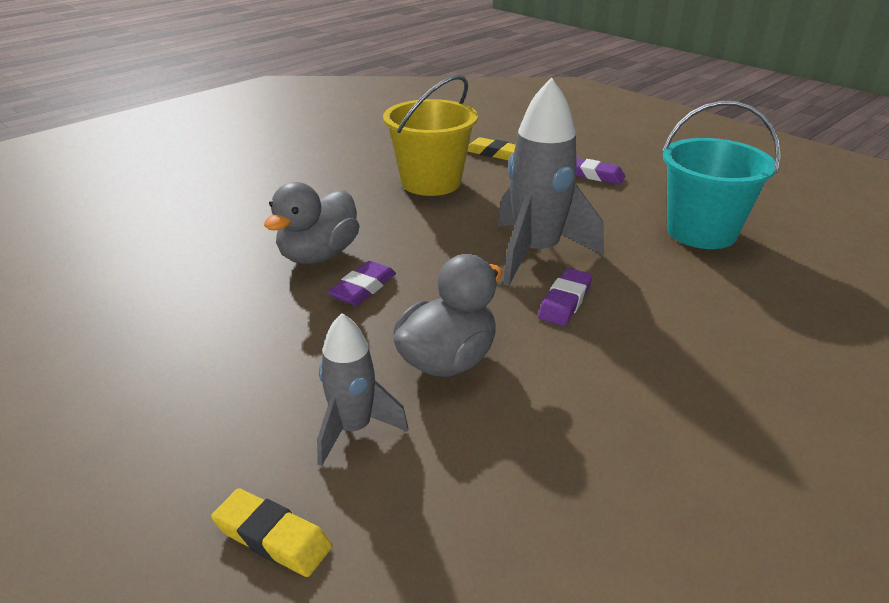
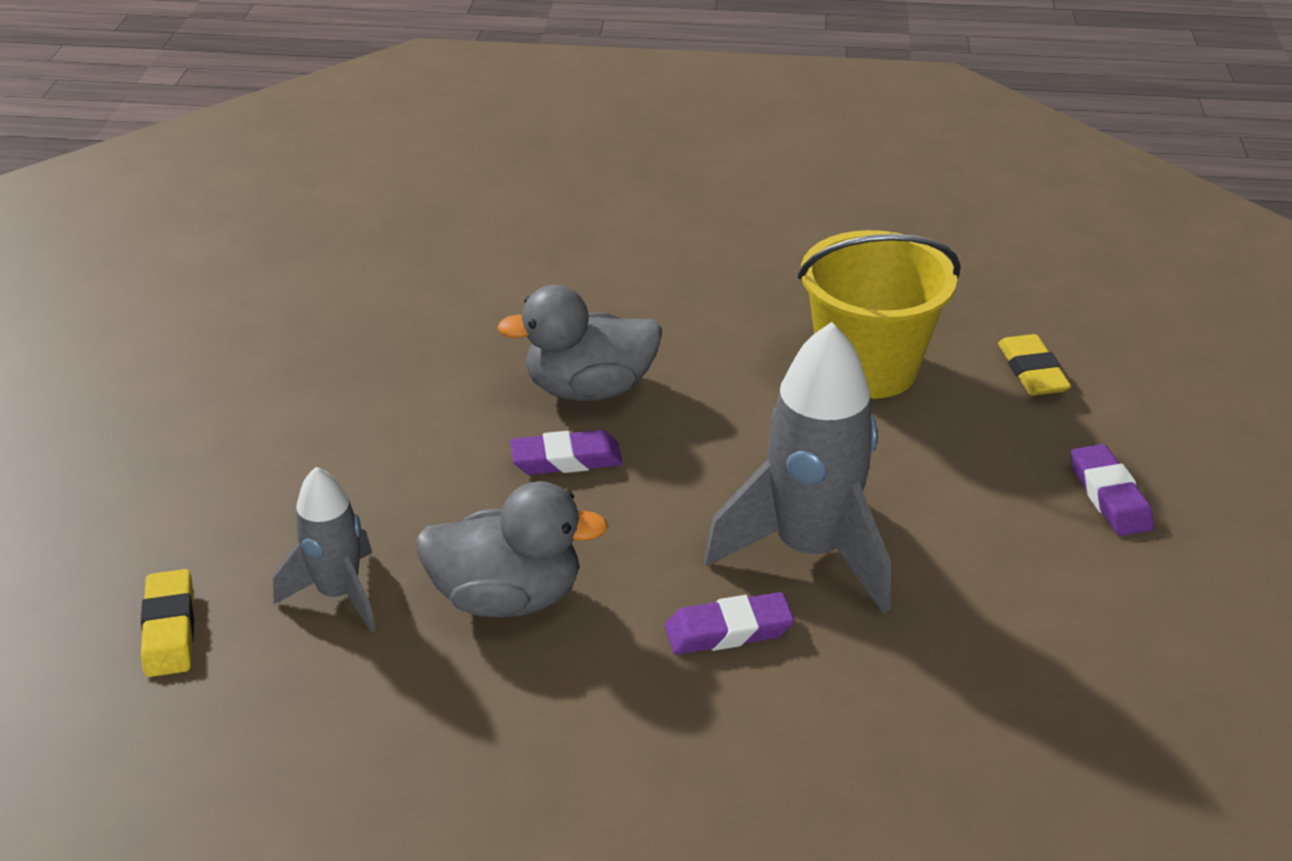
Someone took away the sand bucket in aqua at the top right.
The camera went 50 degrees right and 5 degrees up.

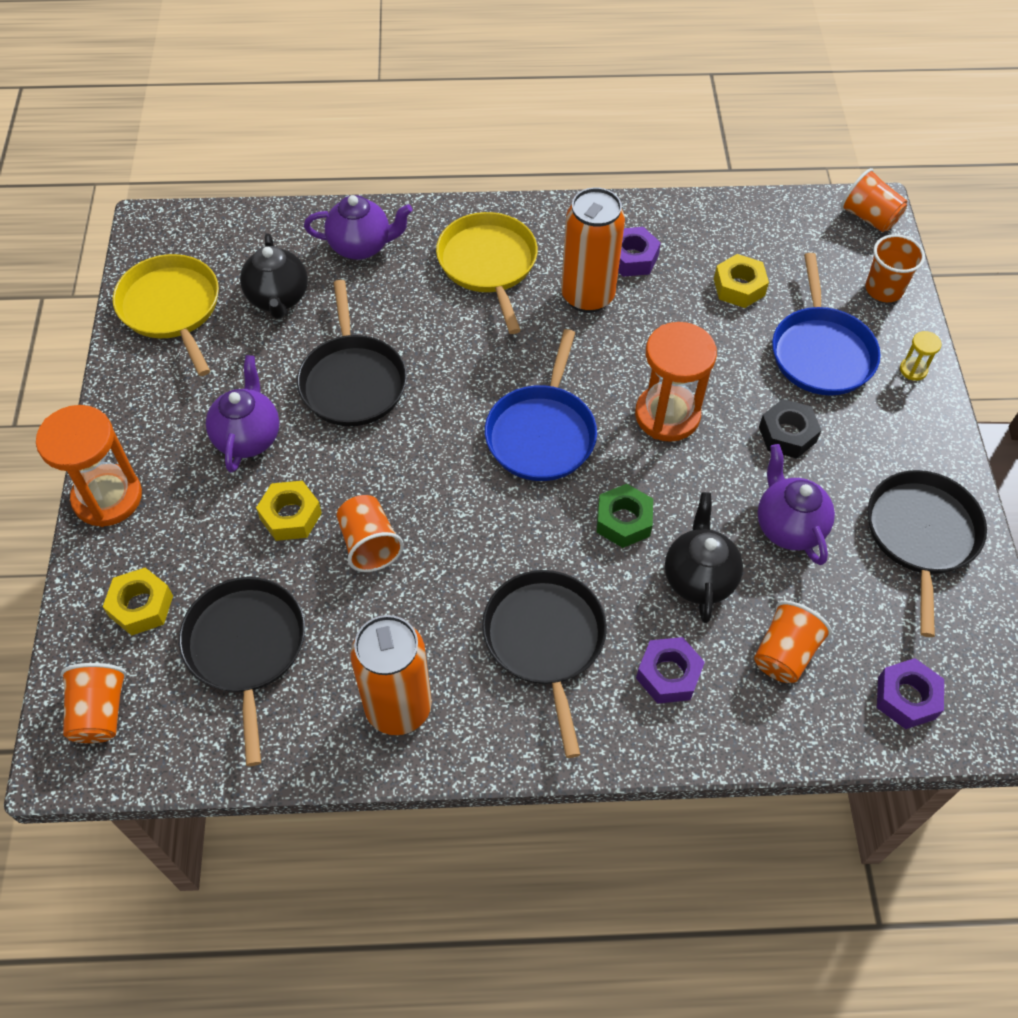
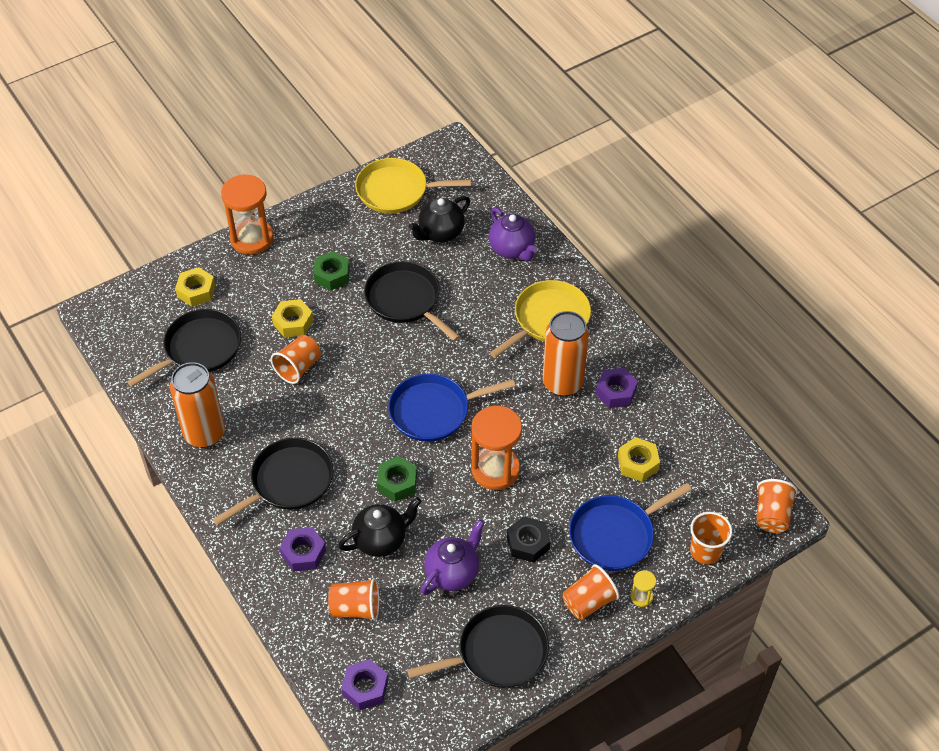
Someone rotated the pan in yellow (1st from left) at the top left by 120 degrees counterclockwise.
Someone rotated the pan in black (2nd from left in the first image) at the centre by 90 degrees clockwise.
Someone swapped the tea pot in royal purple (1st from left) at the middle left for the nut in green (1st from left) at the centre.
Someone carried the tumbler in bright orange (1st from left in the first image) from the bottom left to the bottom centre.
The camera went 60 degrees right and 5 degrees down.

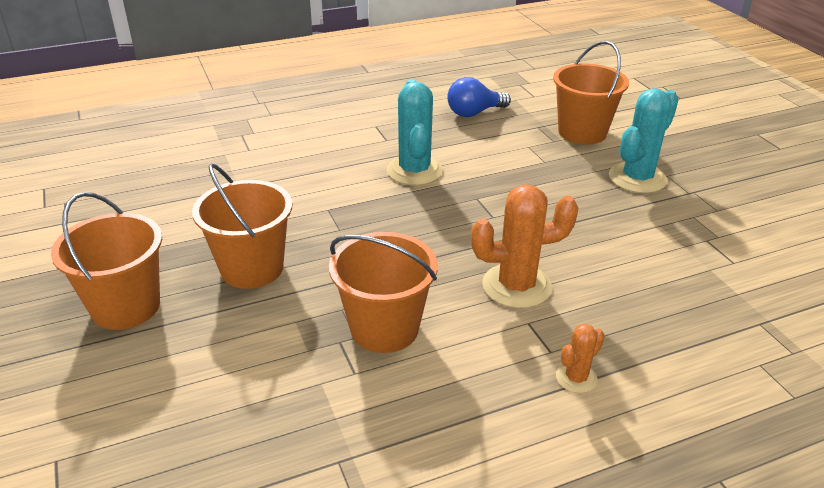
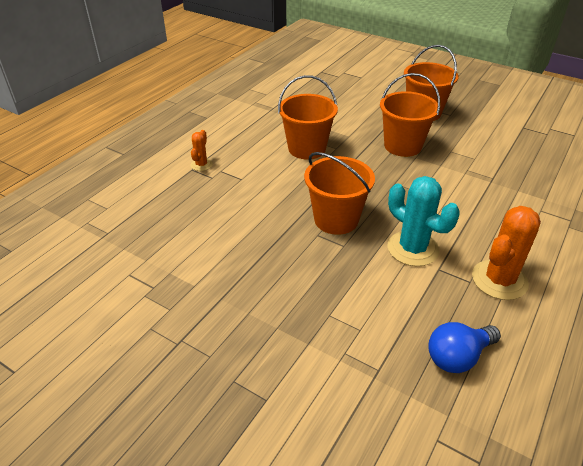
Someone carried the sand bucket in bright orange (4th from left in the first image) from the top right to the centre.
Someone rotated the lightbulb in blue at the top centre by 150 degrees counterclockwise.
Someone took away the saguaro cactus in aqua (2nd from left) at the top right.
Someone carried the saguaro cactus in bright orange (1st from left in the first image) from the centre to the middle right.
The camera went 145 degrees right and 5 degrees up.

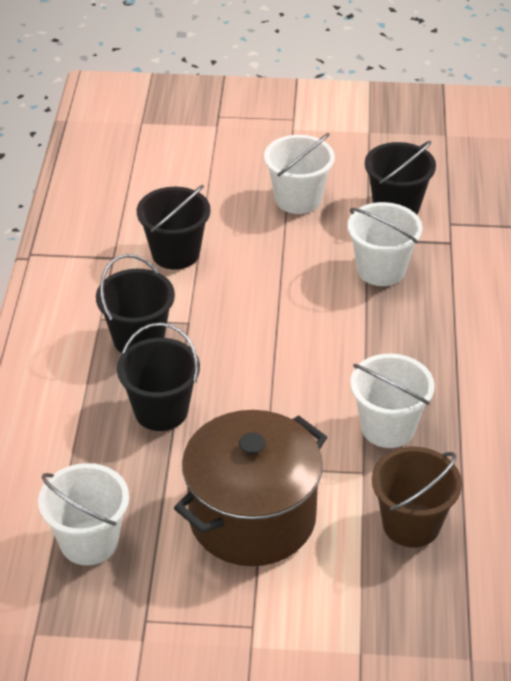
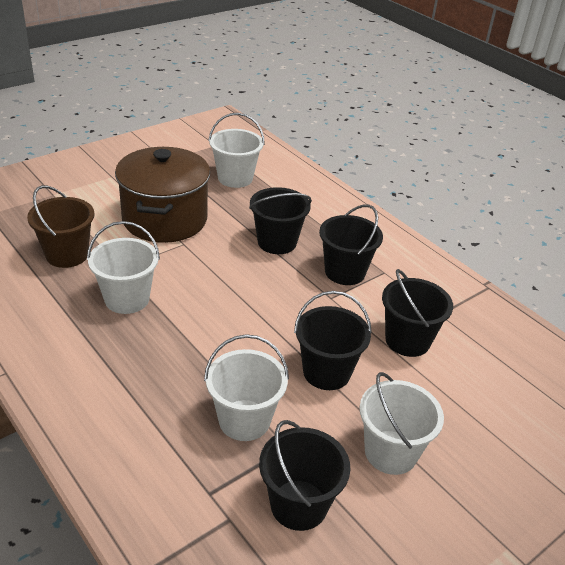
Someone put down the sand bucket in black (3rd from left) at the centre.
The camera went 135 degrees right and 5 degrees down.

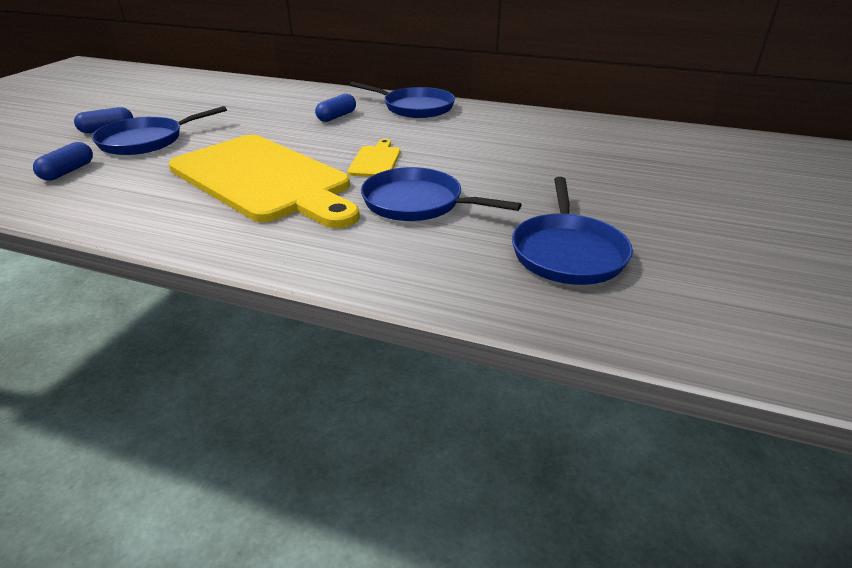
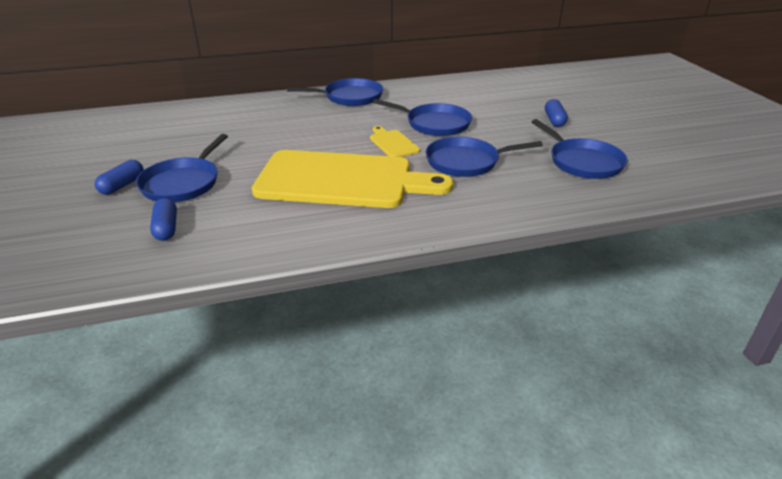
Someone carried the pill shape in blue (3rd from left) from the top centre to the top right.
Someone put down the pan in blue (3rd from left) at the top centre.
The camera went 35 degrees left and 0 degrees up.

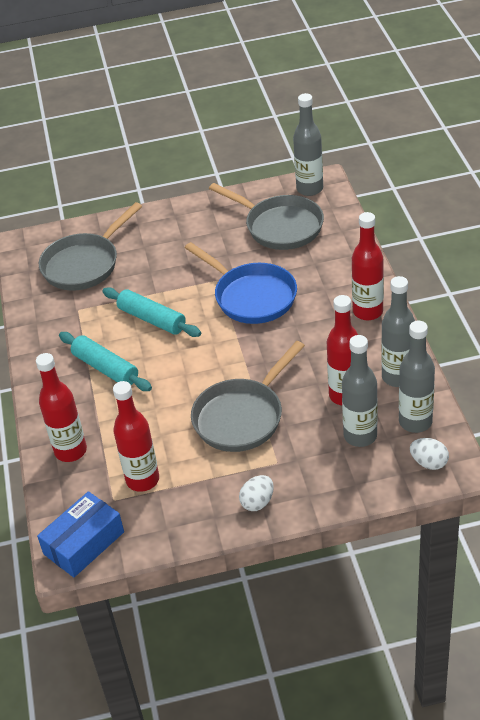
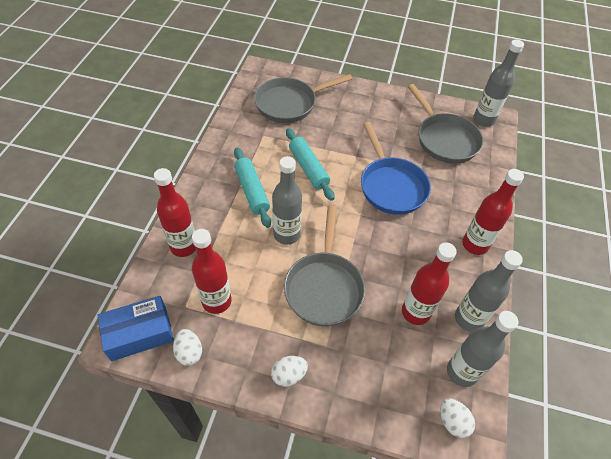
Someone carried the flask in grey (2nd from left in the first image) from the middle right to the centre.
Someone rotated the pan in grey (2nd from left) at the centre by 60 degrees counterclockwise.
Someone put down the egg shape in snow-white (1st from left) at the bottom left.
The camera went 20 degrees right and 10 degrees up.

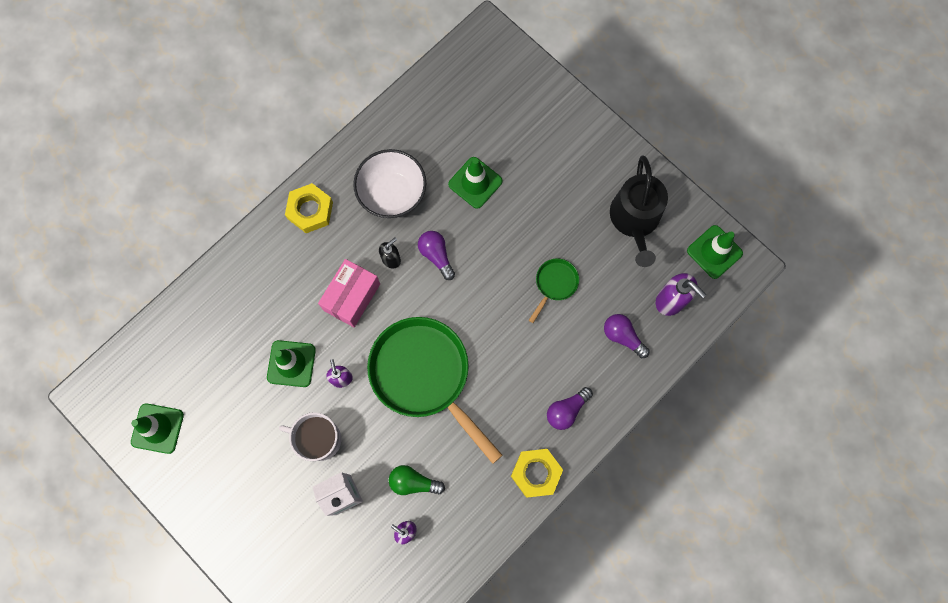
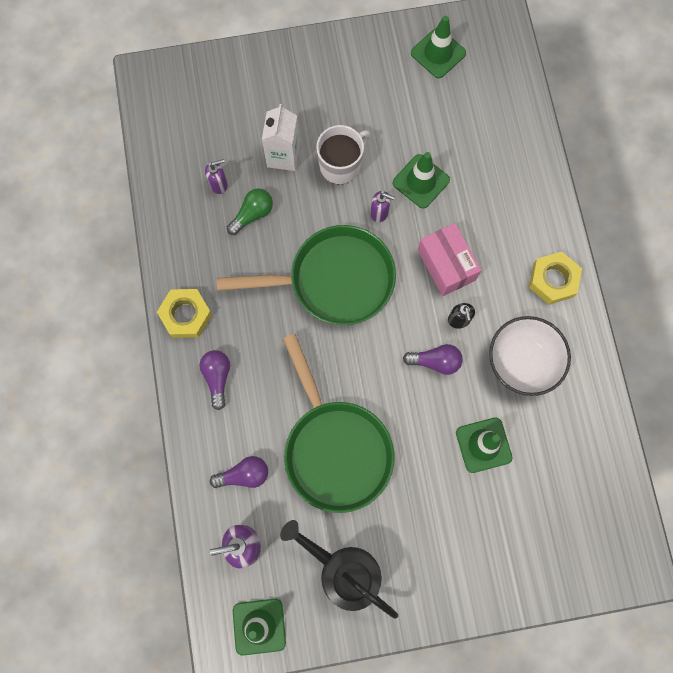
Someone scaled the pan in green (2nd from left) at the centre by 2.26.
The camera went 125 degrees right and 0 degrees up.

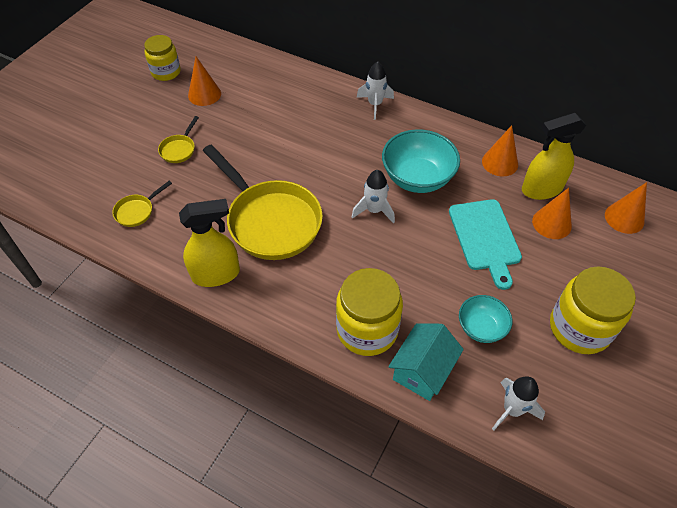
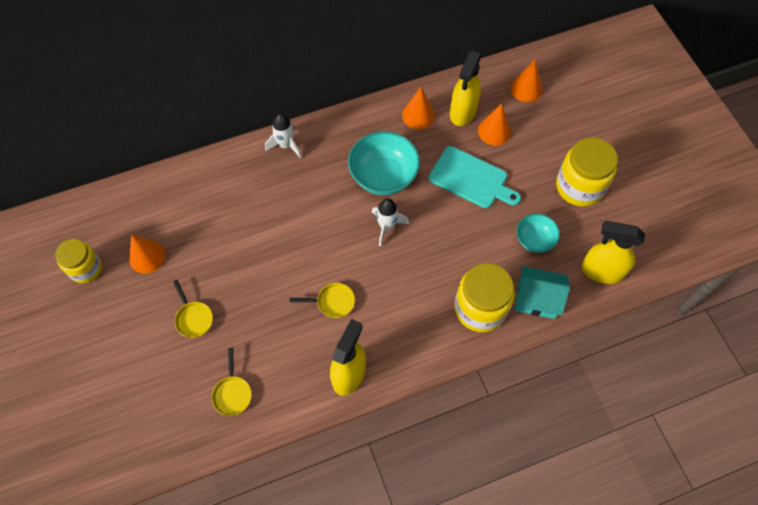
Someone scaled the pan in yellow (3rd from left) at the centre by 0.42.
Someone rotated the cottage in aqua at the bottom centre by 60 degrees counterclockwise.
Someone swapped the rocket in snow-white (3rd from left) at the bottom right for the sprayer in yellow (3rd from left) at the middle right.
The camera went 50 degrees left and 10 degrees up.

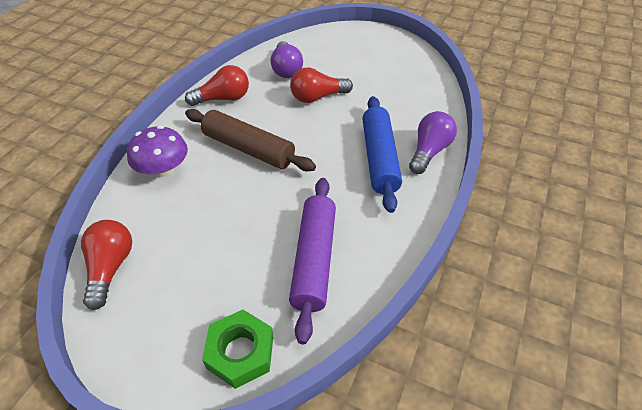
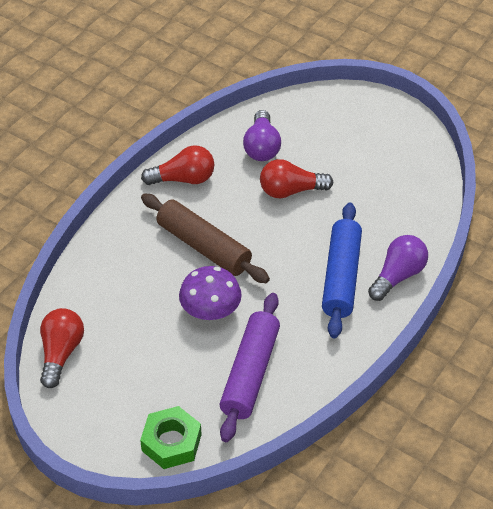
Someone carried the mushroom in royal purple from the middle left to the centre.
The camera went 10 degrees right and 0 degrees up.

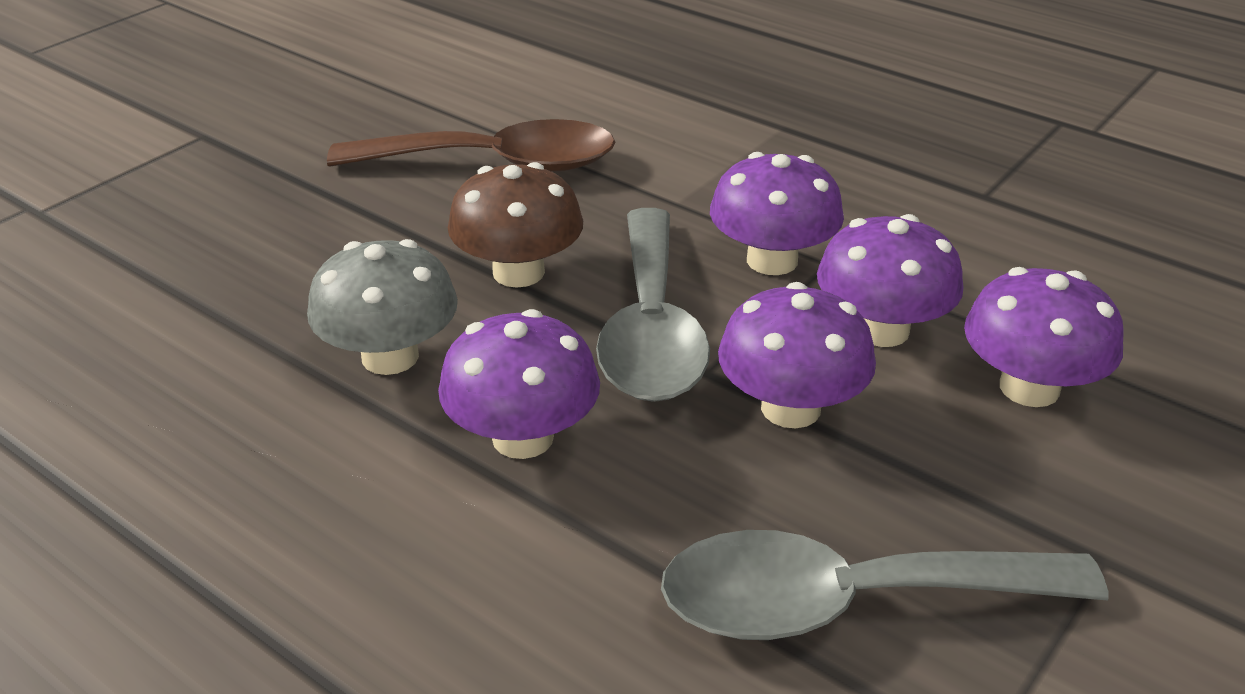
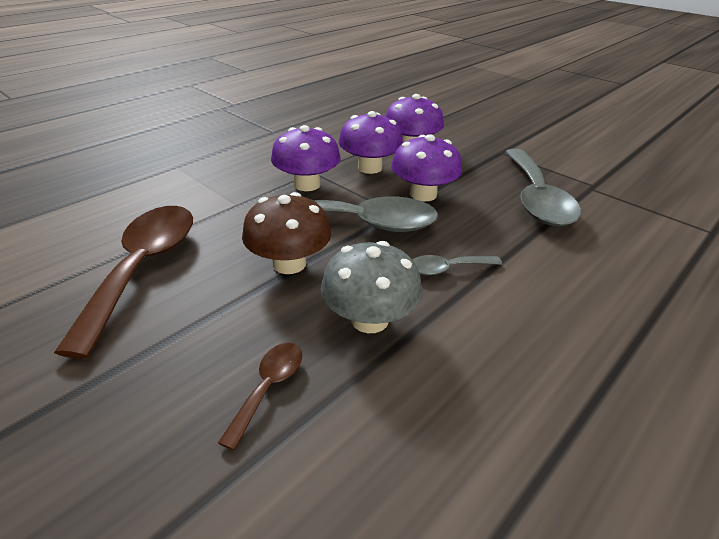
Someone swapped the mushroom in royal purple (1st from left) at the centre for the teaspoon in grey (2nd from left) at the centre.
Someone put down the teaspoon in dark brown (2nd from left) at the bottom centre.
The camera went 85 degrees left and 0 degrees up.

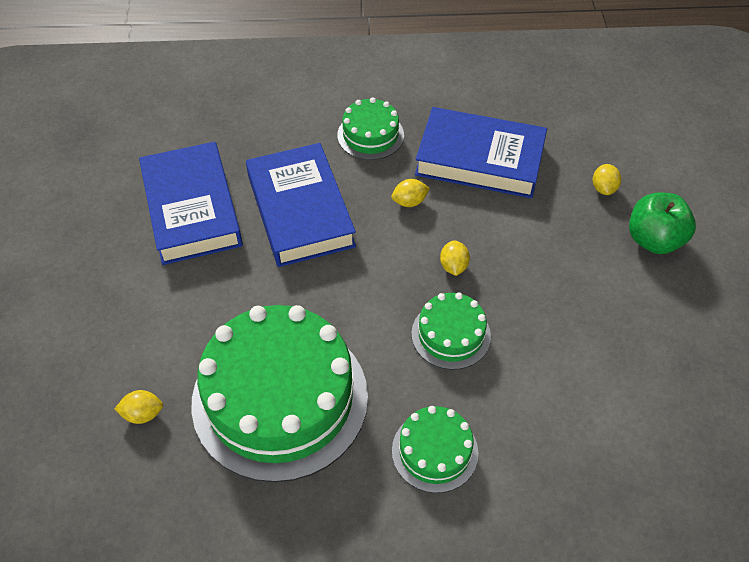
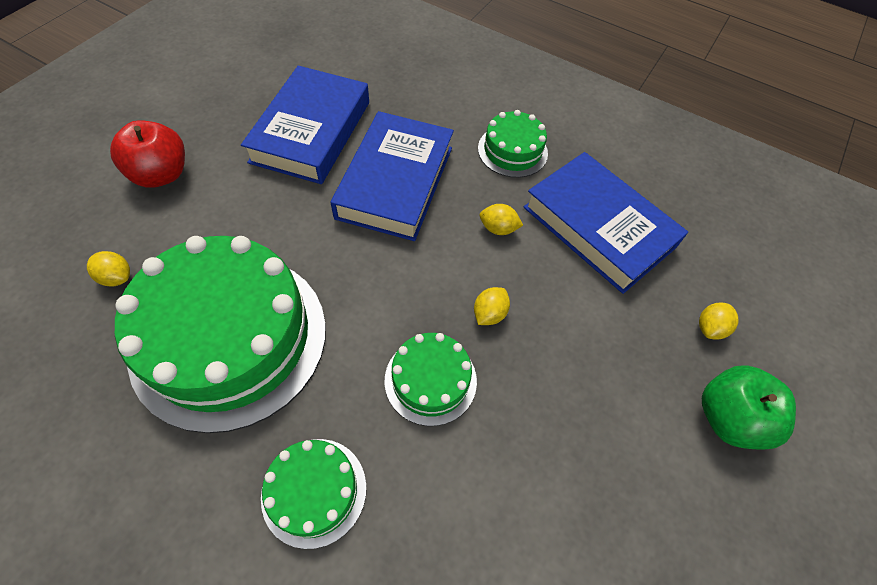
Someone put down the apple in crimson at the top left.
The camera went 30 degrees right and 5 degrees up.

